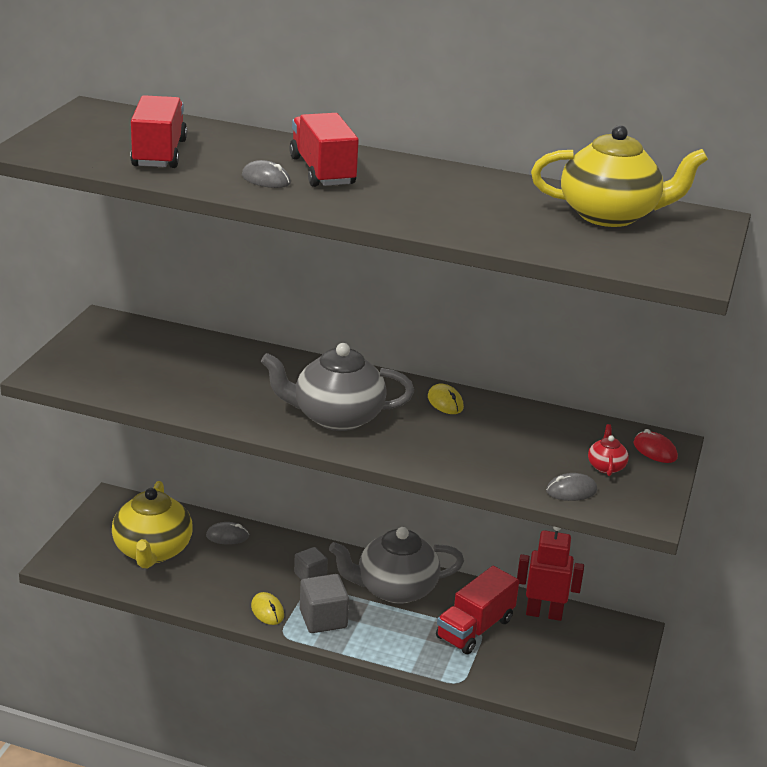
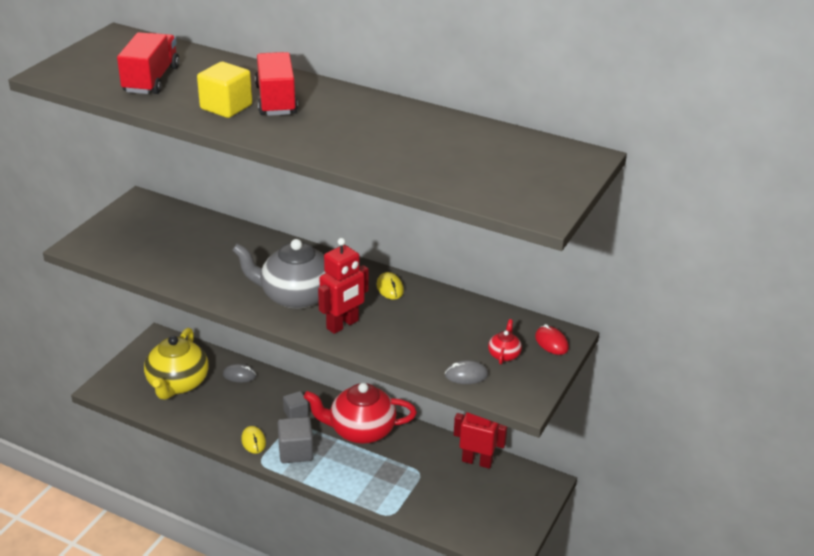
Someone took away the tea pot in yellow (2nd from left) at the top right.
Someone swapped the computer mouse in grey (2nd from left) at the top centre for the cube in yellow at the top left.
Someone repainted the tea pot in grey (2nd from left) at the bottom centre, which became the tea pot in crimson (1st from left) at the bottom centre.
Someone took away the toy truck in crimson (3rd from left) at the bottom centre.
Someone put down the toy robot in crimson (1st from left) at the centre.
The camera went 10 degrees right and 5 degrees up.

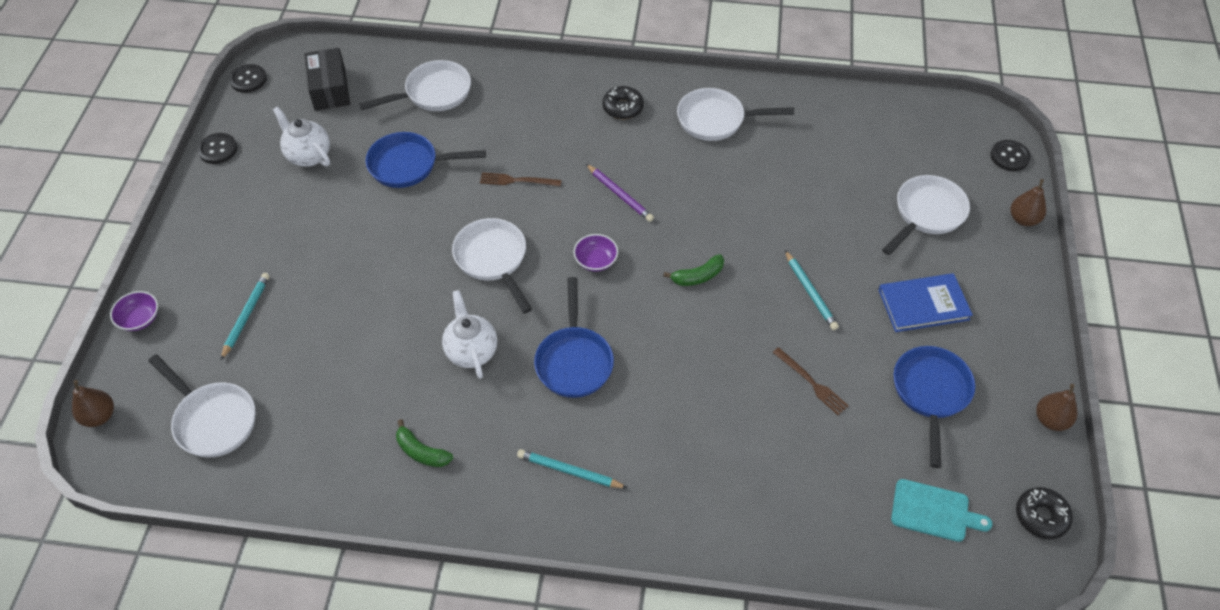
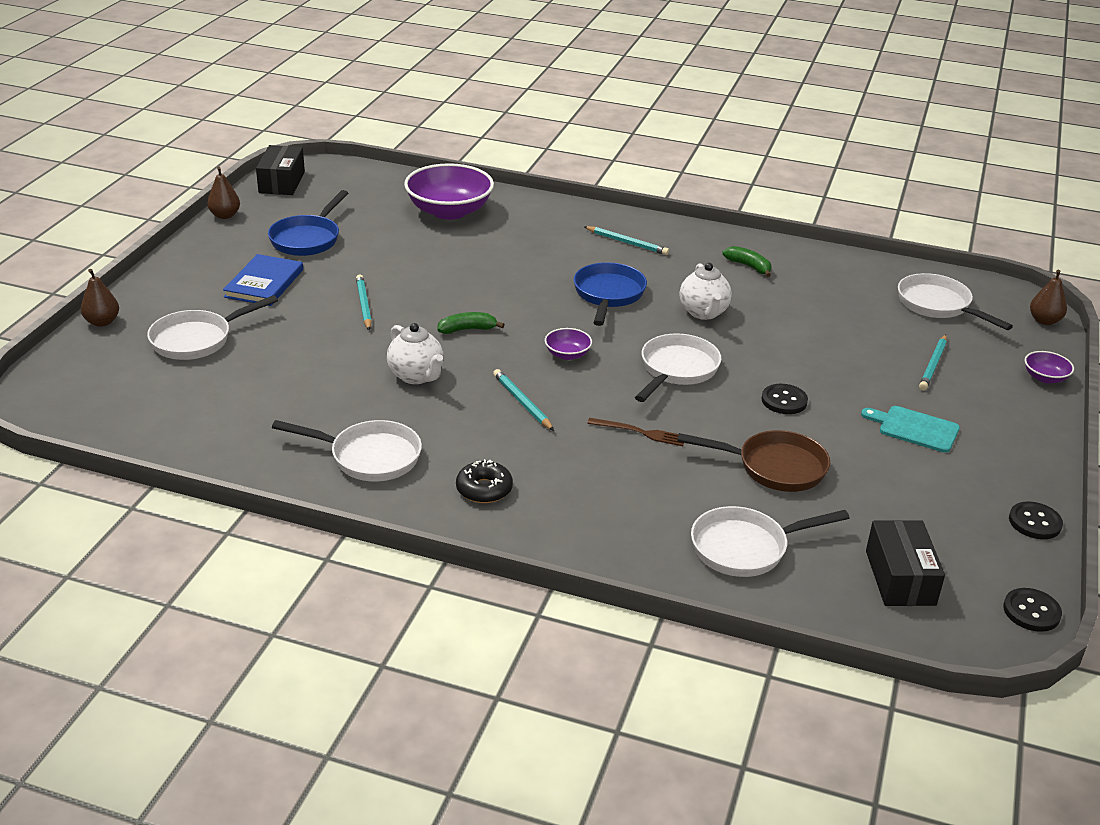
Someone carried the tea pot in snow-white (1st from left) from the top left to the centre.
Someone repainted the pan in blue (1st from left) at the top centre, which became the pan in dark brown at the middle right.
Someone carried the shirt button in black (3rd from left in the first image) from the top right to the middle right.
Someone repainted the lead pencil in royal purple at the top centre, which became the lead pencil in aqua (2nd from left) at the centre.
Someone rotated the pan in snow-white (3rd from left) at the centre by 135 degrees counterclockwise.
Someone rotated the hardcover in blue at the middle right by 75 degrees counterclockwise.
Someone took away the table fork in dark brown (2nd from left) at the centre.
Someone carried the bread board in aqua from the bottom right to the middle right.
Someone swapped the doughnut in black (2nd from left) at the bottom right for the box in black (1st from left) at the top left.
Someone put down the deep dish in royal purple (1st from left) at the top centre.
The camera went 170 degrees left and 20 degrees down.

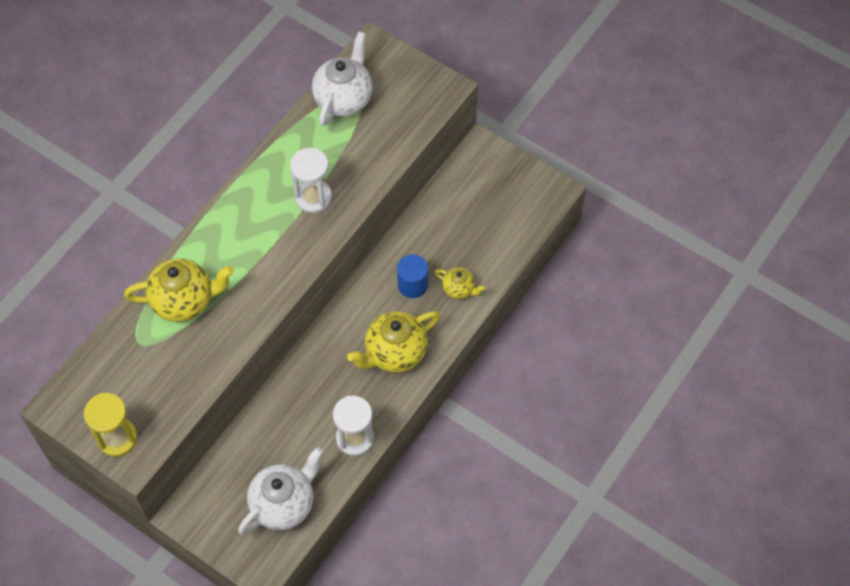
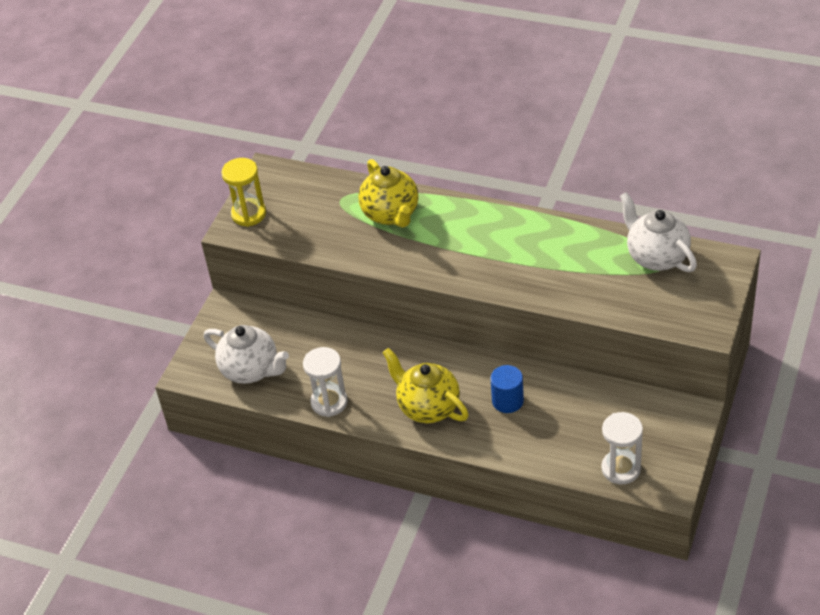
Someone rotated the tea pot in snow-white (2nd from left) at the top centre by 135 degrees counterclockwise.
Someone carried the hourglass in snow-white (1st from left in the first image) from the top centre to the bottom right.
Someone took away the tea pot in yellow (3rd from left) at the centre.
The camera went 80 degrees right and 15 degrees down.

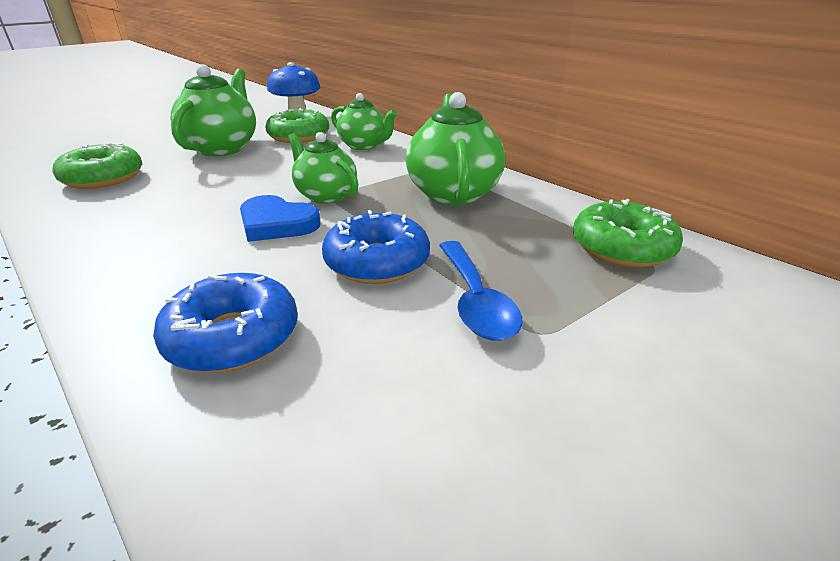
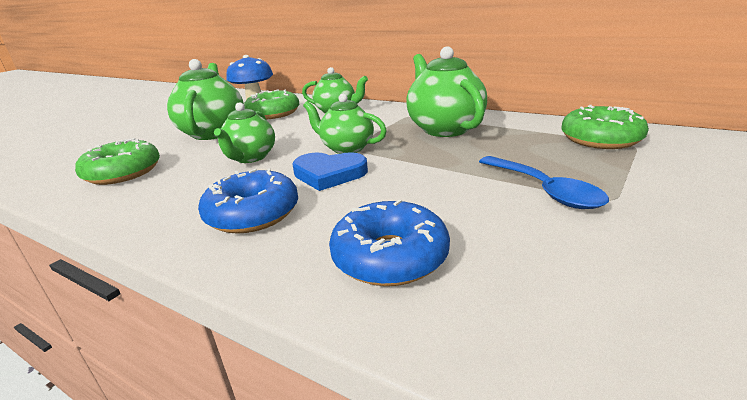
Someone carried the doughnut in blue (2nd from left in the first image) from the centre to the middle left.
Someone put down the tea pot in green (2nd from left) at the top left.
The camera went 15 degrees left and 5 degrees down.

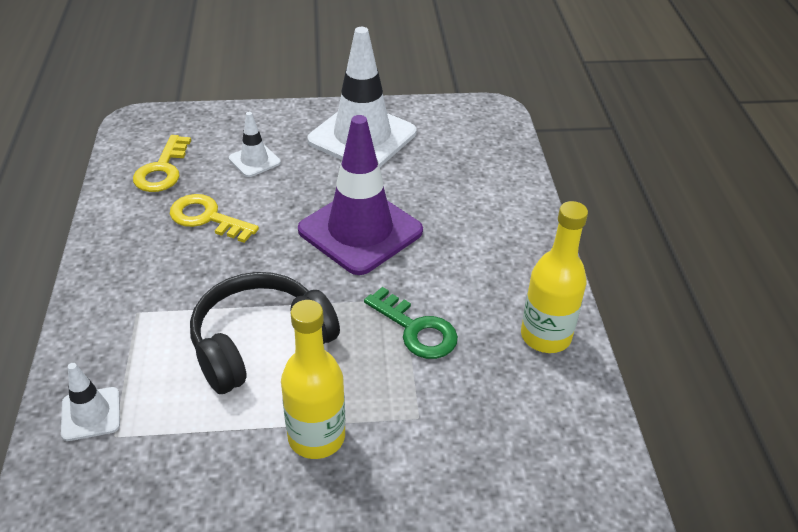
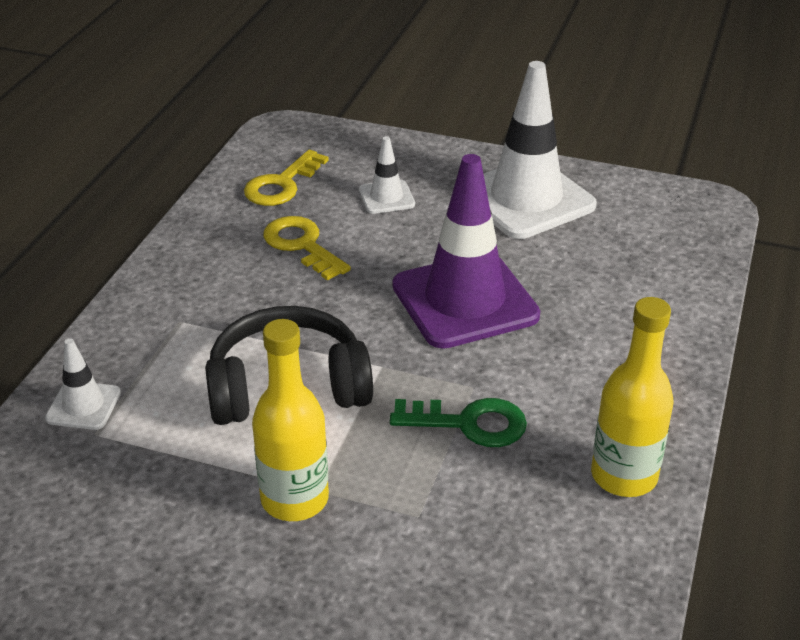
Someone rotated the door key in green at the centre by 60 degrees counterclockwise.
The camera went 25 degrees right and 5 degrees down.

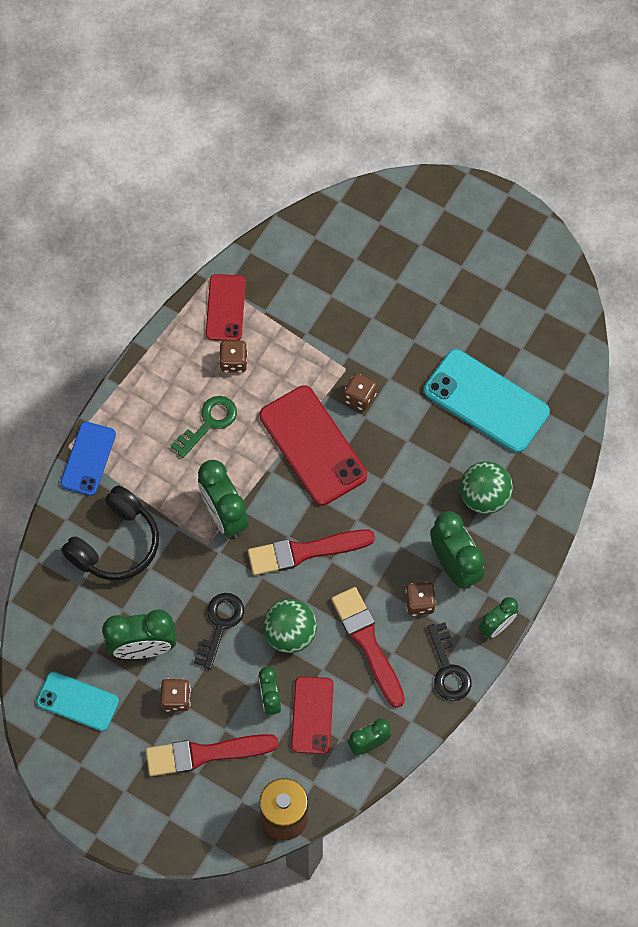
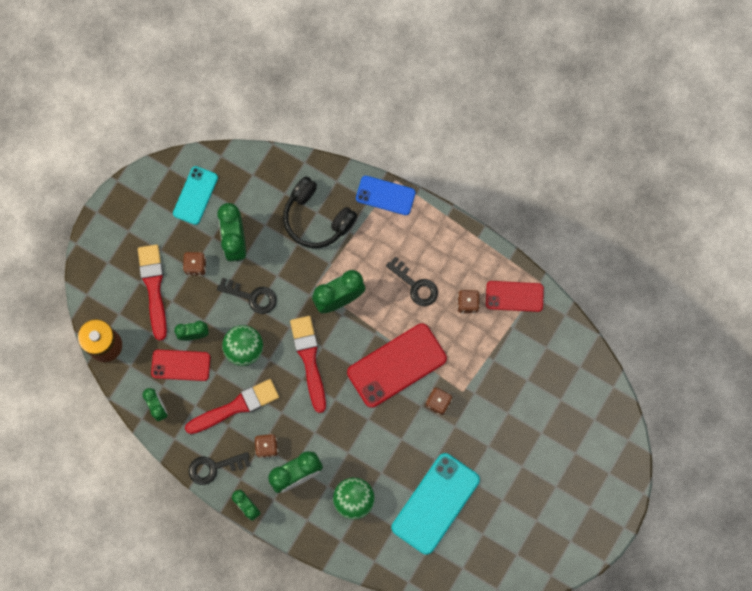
Someone repainted the door key in green at the middle left, which became the door key in black (3rd from left) at the centre.
The camera went 90 degrees right and 10 degrees up.

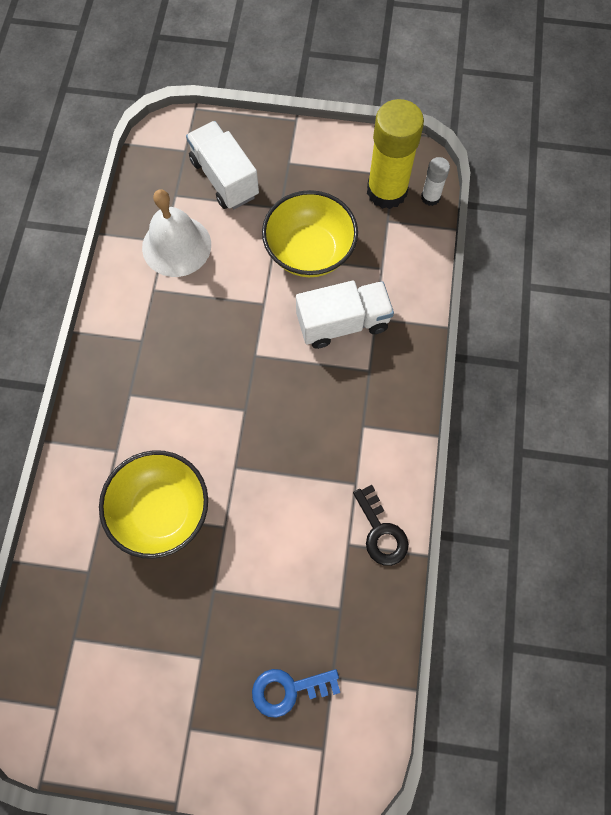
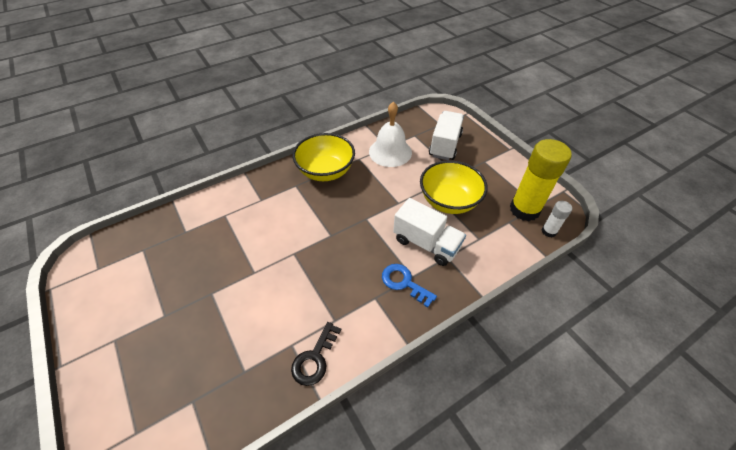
Someone carried the deep dish in yellow (1st from left) from the middle left to the centre.
Someone carried the door key in blue from the bottom centre to the centre.
The camera went 50 degrees right and 20 degrees down.

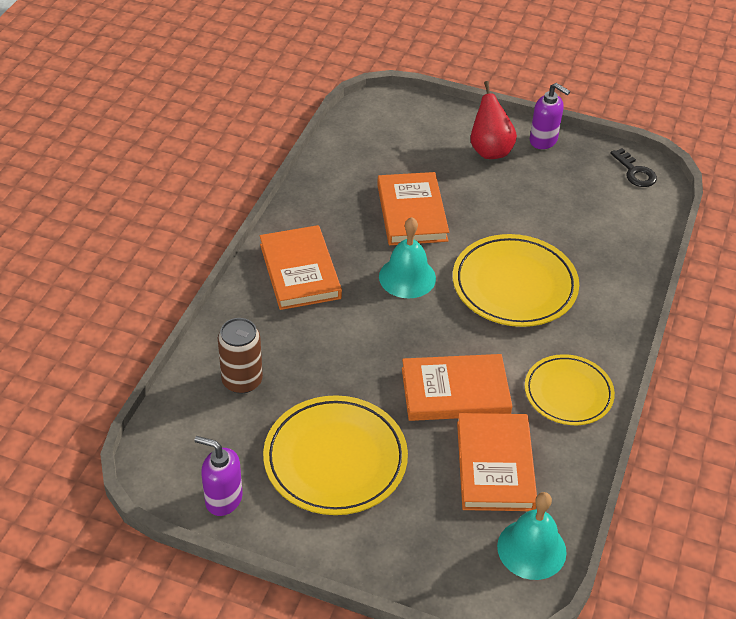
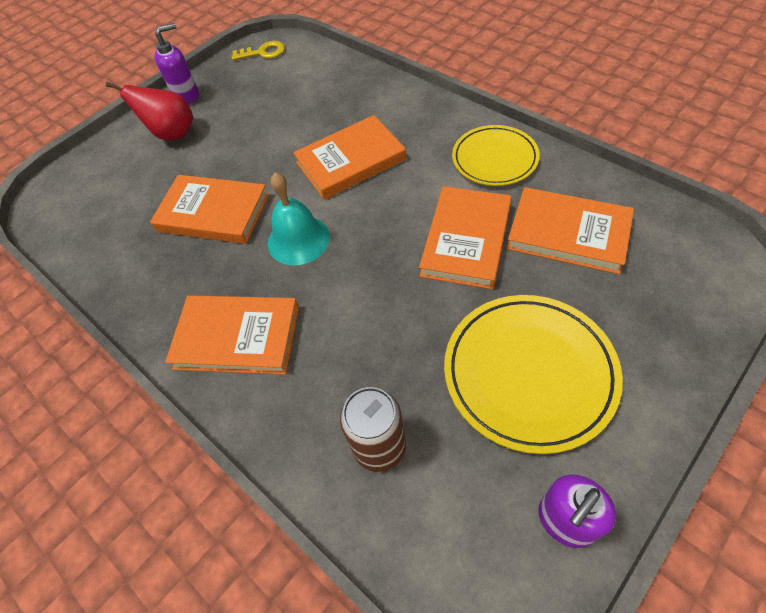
Someone repainted the door key in black at the top right, which became the door key in yellow at the top centre.
Someone swapped the plate in yellow (2nd from left) at the middle right for the hardcover in bright orange (3rd from left) at the top centre.
Someone took away the hand bell in aqua (2nd from left) at the bottom right.
The camera went 60 degrees left and 10 degrees up.

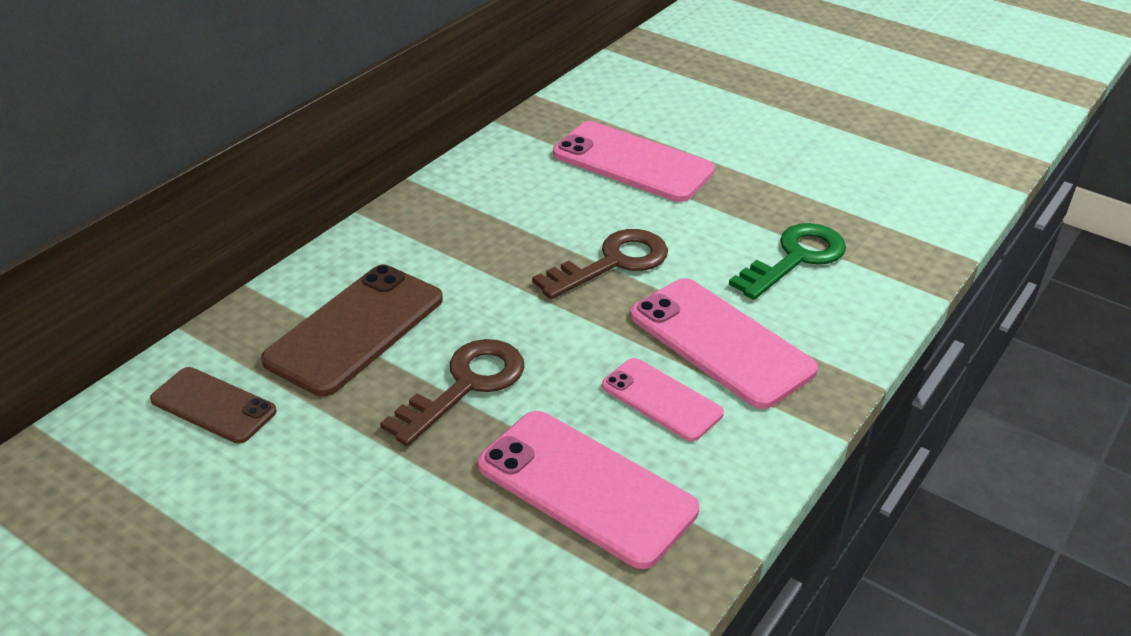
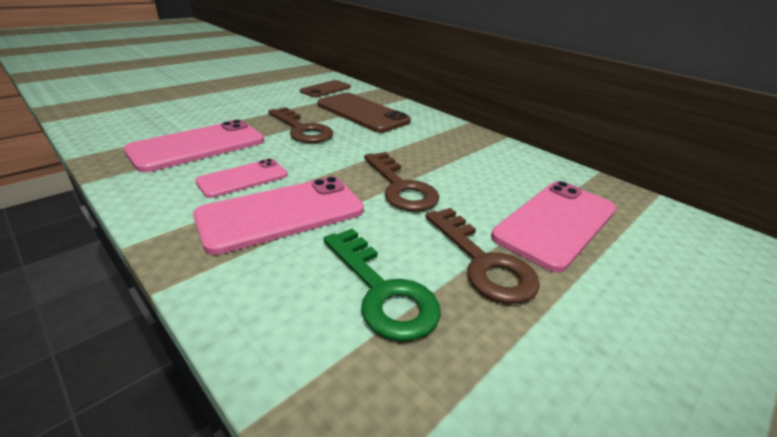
Someone put down the door key in dark brown (3rd from left) at the centre.
The camera went 100 degrees right and 5 degrees down.

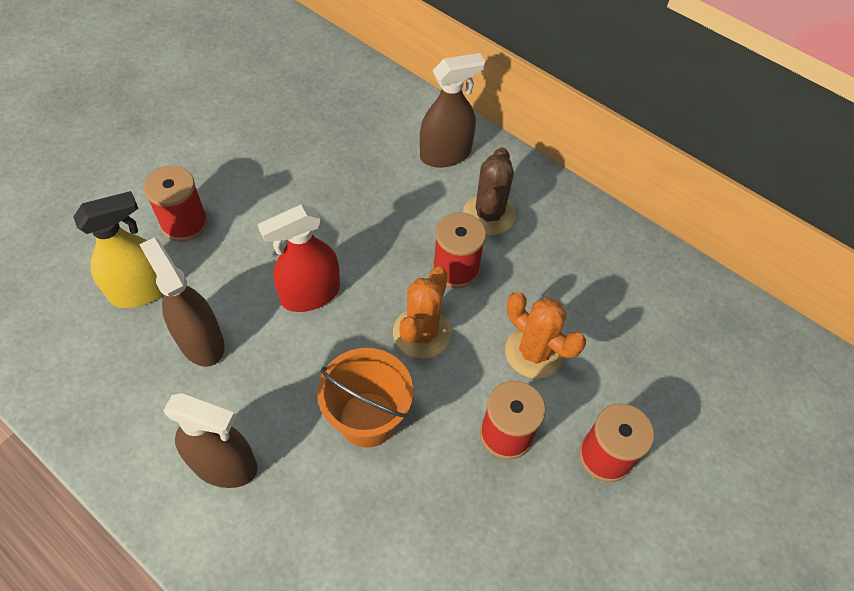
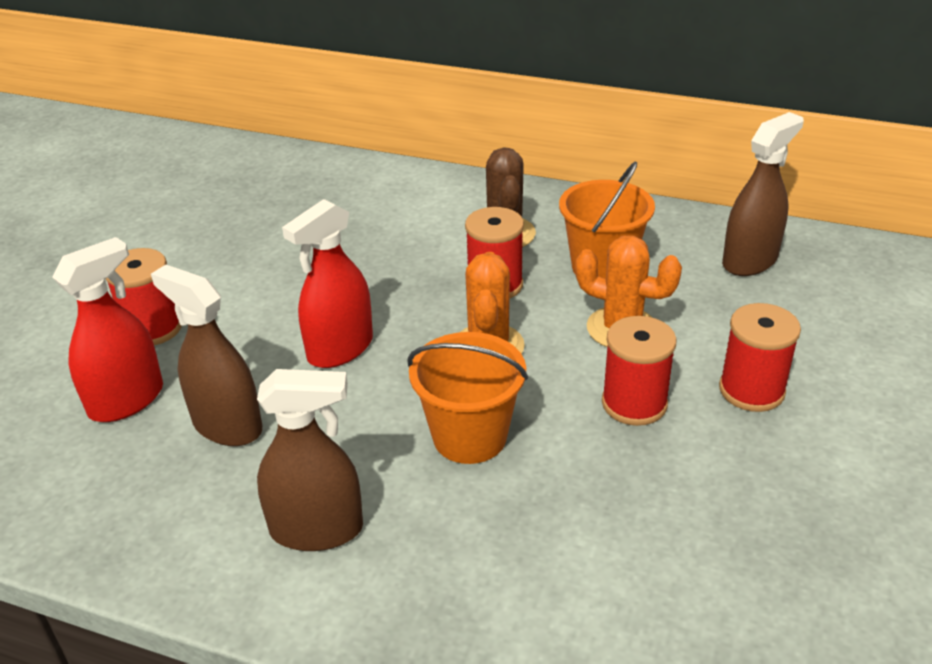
Someone carried the sprayer in dark brown (3rd from left) from the top centre to the top right.
Someone repainted the sprayer in yellow at the middle left, which became the sprayer in crimson (1st from left) at the middle left.
Someone put down the sand bucket in bright orange (2nd from left) at the top centre.
The camera went 15 degrees left and 20 degrees down.

